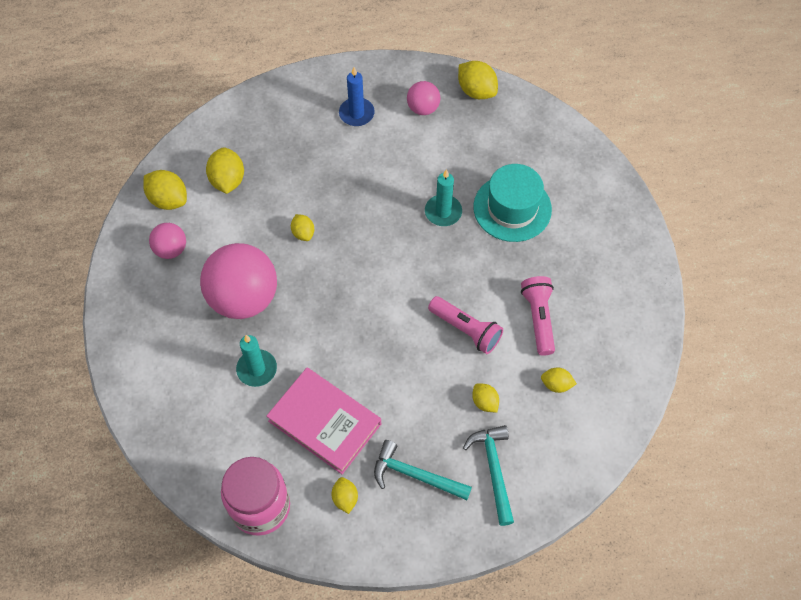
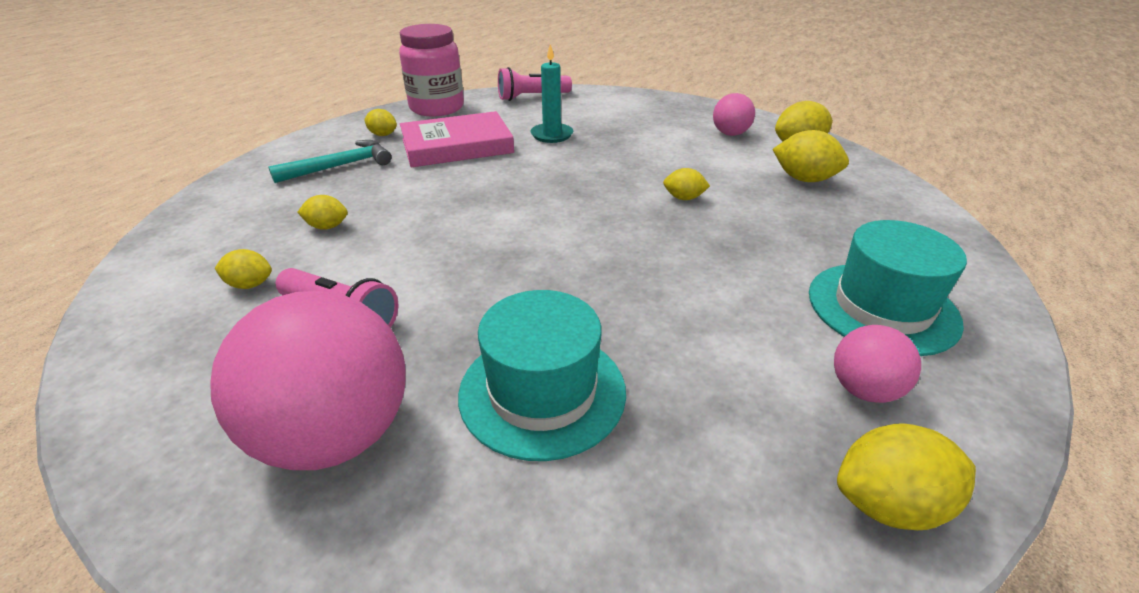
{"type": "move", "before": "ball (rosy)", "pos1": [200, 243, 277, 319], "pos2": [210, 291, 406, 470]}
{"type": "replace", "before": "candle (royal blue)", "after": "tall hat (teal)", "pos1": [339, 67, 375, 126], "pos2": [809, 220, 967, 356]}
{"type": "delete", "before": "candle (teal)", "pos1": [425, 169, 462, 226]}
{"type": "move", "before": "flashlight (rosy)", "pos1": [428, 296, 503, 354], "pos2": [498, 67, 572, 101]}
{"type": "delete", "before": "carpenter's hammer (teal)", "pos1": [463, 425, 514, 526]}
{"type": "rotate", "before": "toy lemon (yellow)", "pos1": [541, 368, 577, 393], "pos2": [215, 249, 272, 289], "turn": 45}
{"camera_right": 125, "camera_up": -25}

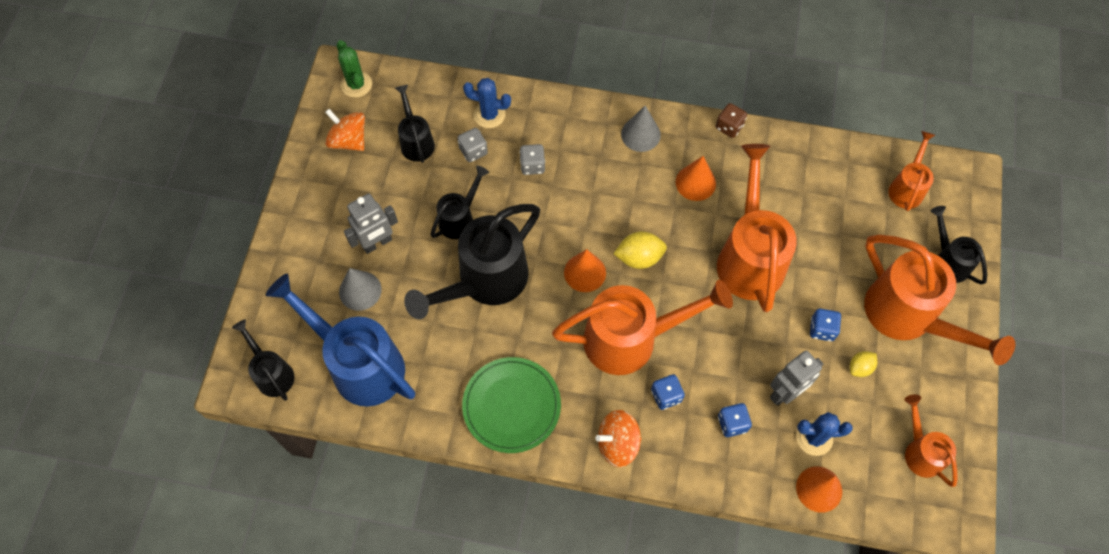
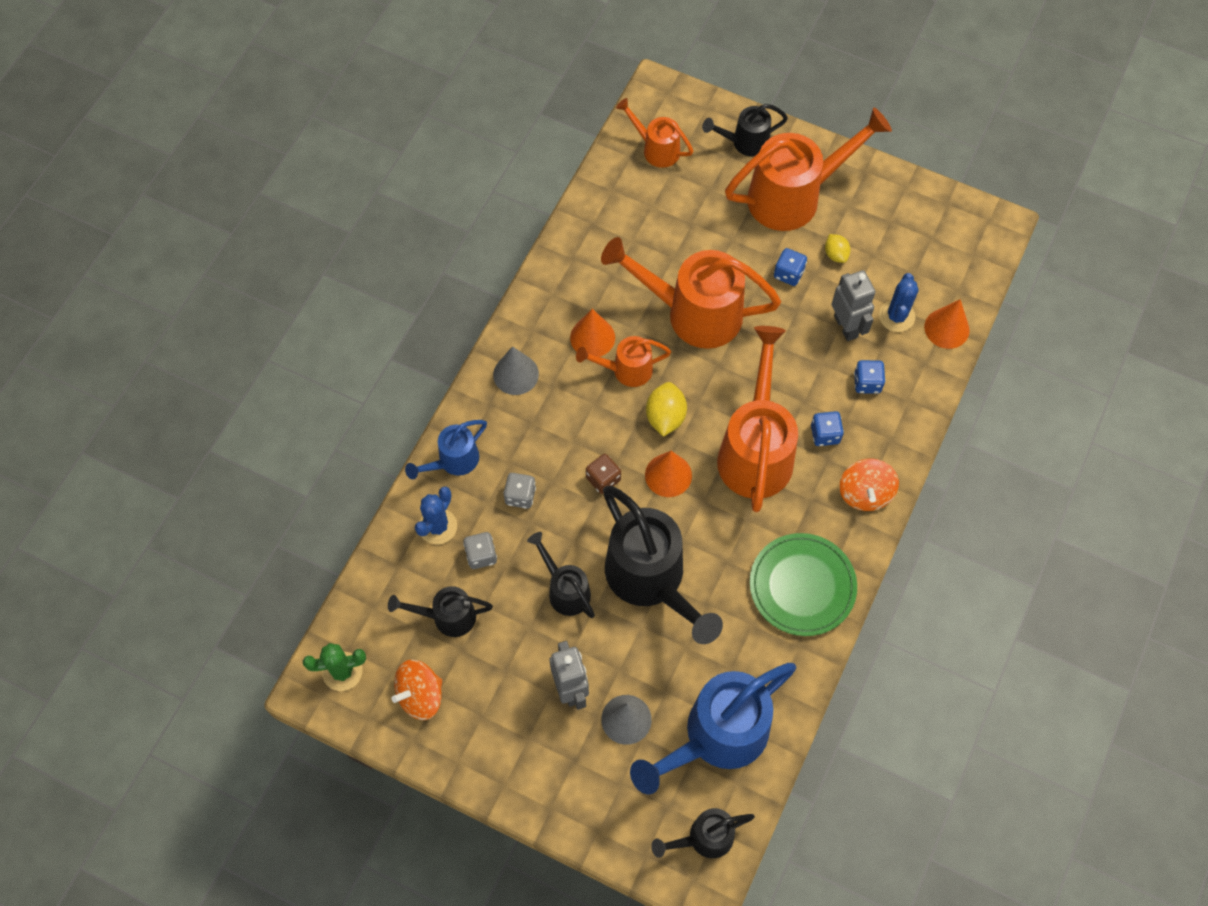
{"type": "move", "before": "die (russet)", "pos1": [716, 103, 747, 138], "pos2": [586, 454, 621, 494]}
{"type": "move", "before": "watering can (bright orange)", "pos1": [905, 394, 958, 487], "pos2": [576, 336, 671, 387]}
{"type": "insert", "after": "watering can (royal blue)", "pos2": [405, 420, 487, 479]}
{"camera_right": -75, "camera_up": 0}

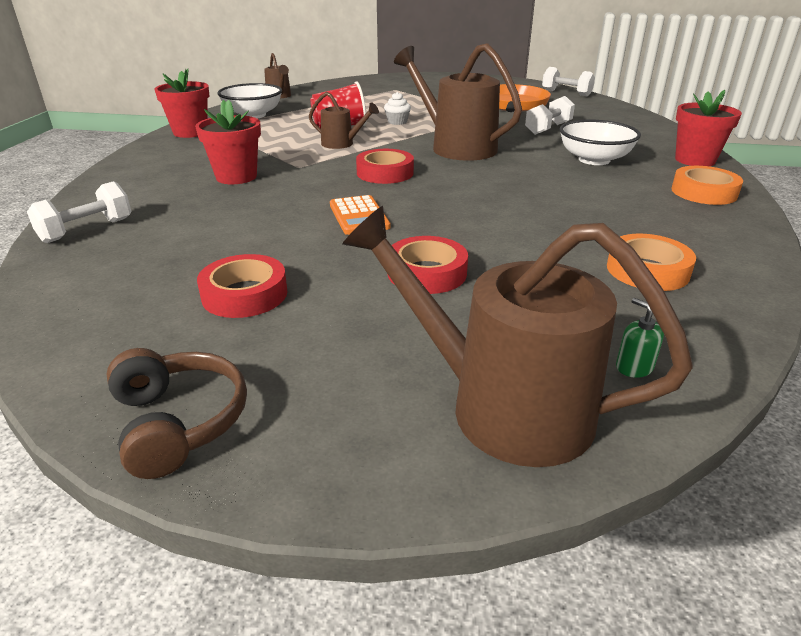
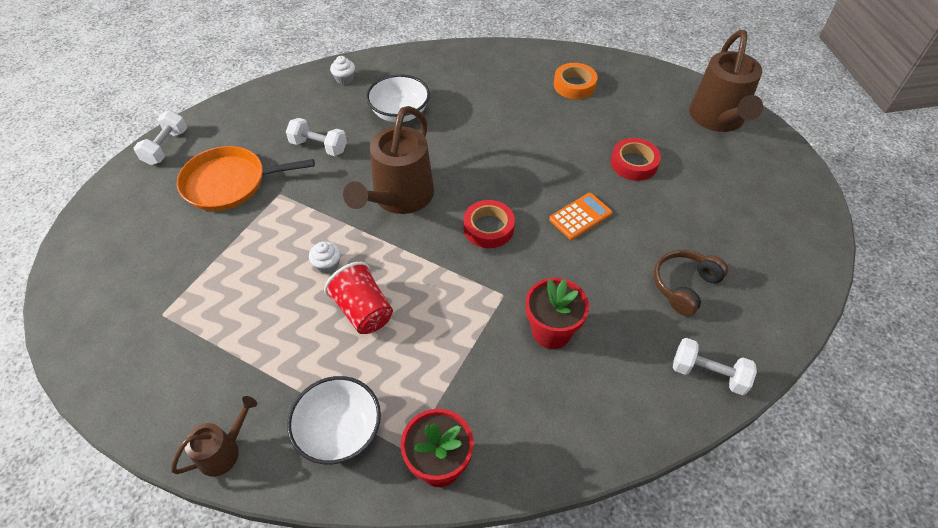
{"type": "move", "before": "headset (russet)", "pos1": [106, 348, 247, 479], "pos2": [654, 250, 728, 316]}
{"type": "delete", "before": "tape (crimson)", "pos1": [197, 254, 288, 318]}
{"type": "delete", "before": "watering can (russet)", "pos1": [309, 92, 379, 149]}
{"type": "delete", "before": "pump bottle (emerald)", "pos1": [616, 298, 664, 378]}
{"type": "delete", "before": "tape (bright orange)", "pos1": [671, 166, 743, 205]}
{"type": "delete", "before": "potted plant (crimson)", "pos1": [675, 90, 742, 166]}
{"type": "insert", "after": "fairy cake (snow-white)", "pos2": [330, 56, 355, 85]}
{"camera_right": -110, "camera_up": 20}

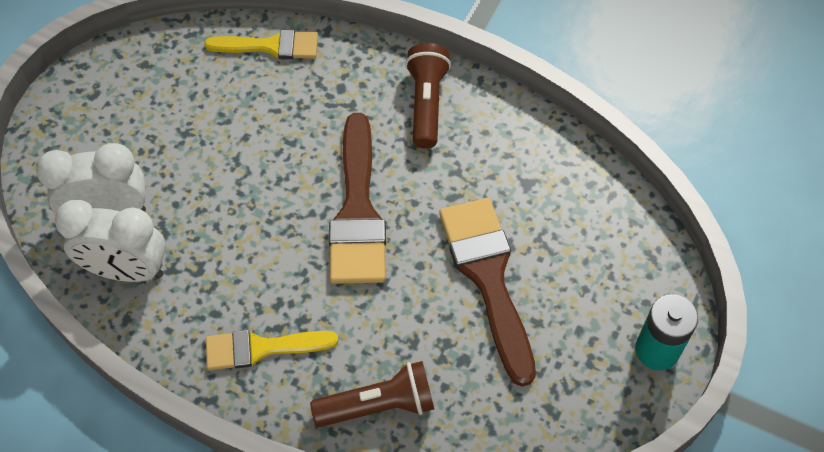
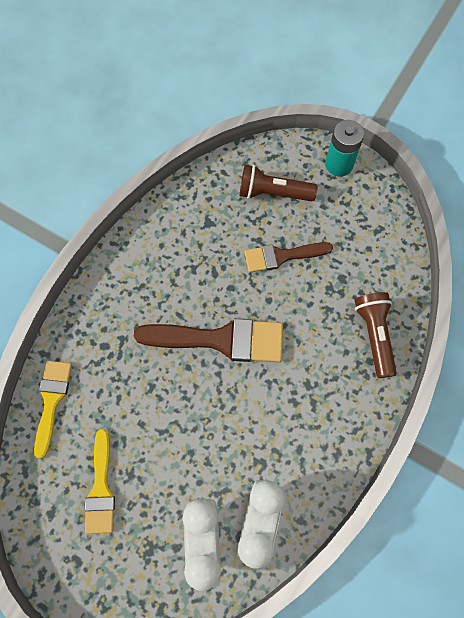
{"type": "move", "before": "paintbrush (yellow)", "pos1": [206, 330, 338, 370], "pos2": [85, 429, 115, 534]}
{"type": "move", "before": "flashlight (russet)", "pos1": [405, 43, 451, 149], "pos2": [240, 165, 317, 201]}
{"type": "resize", "before": "paintbrush (russet)", "pos1": [439, 198, 536, 386], "pos2": [244, 242, 333, 273], "scale": 0.63}
{"camera_right": -85, "camera_up": 10}

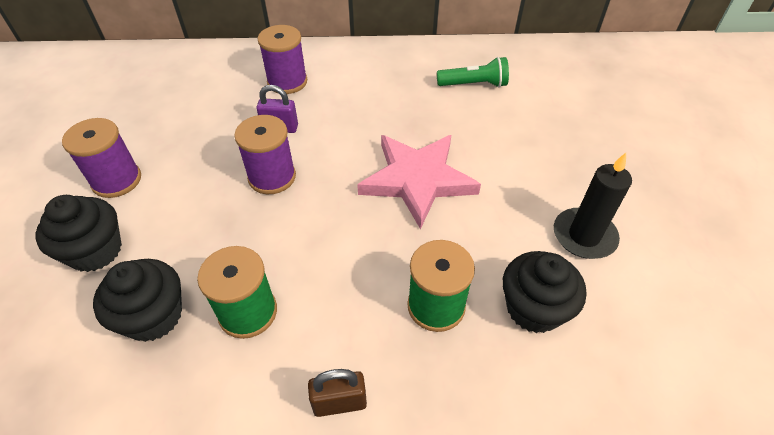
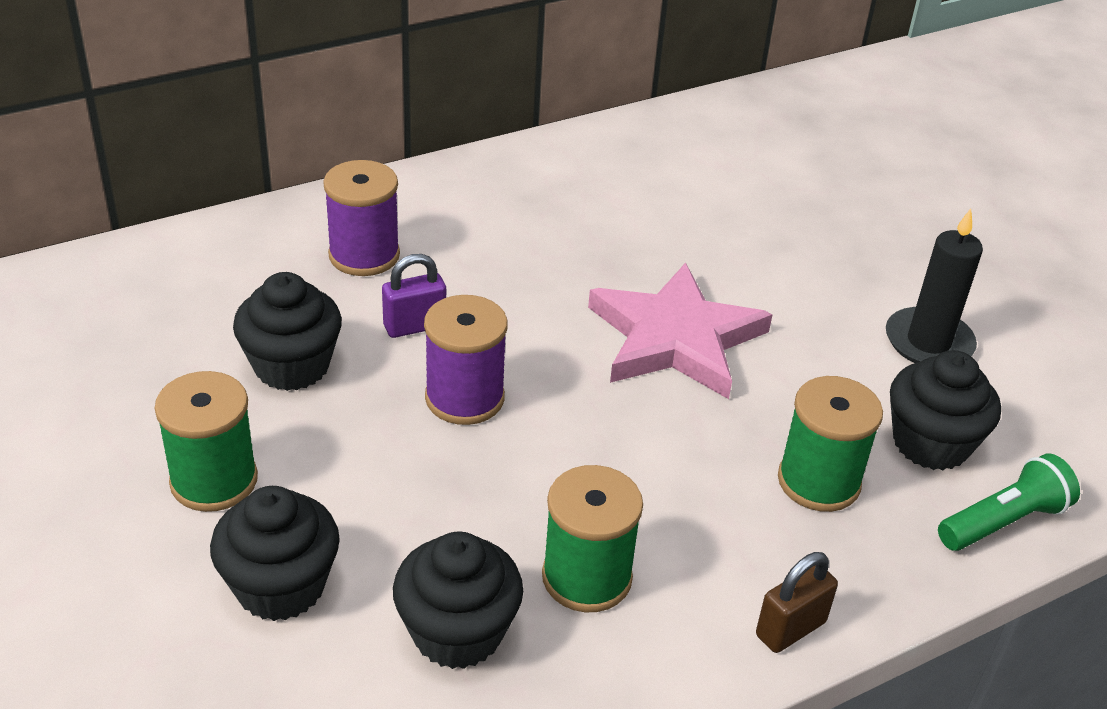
{"type": "recolor", "before": "spool (royal purple)", "after": "spool (emerald)", "pos1": [62, 118, 141, 198], "pos2": [155, 371, 258, 512]}
{"type": "move", "before": "flashlight (emerald)", "pos1": [437, 57, 509, 87], "pos2": [938, 453, 1080, 551]}
{"type": "insert", "after": "fairy cake (jet-black)", "pos2": [233, 272, 342, 391]}
{"camera_right": -30, "camera_up": -10}

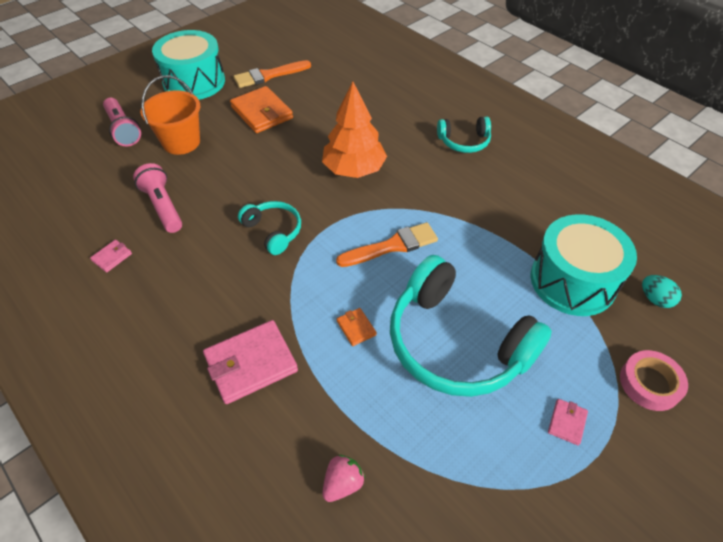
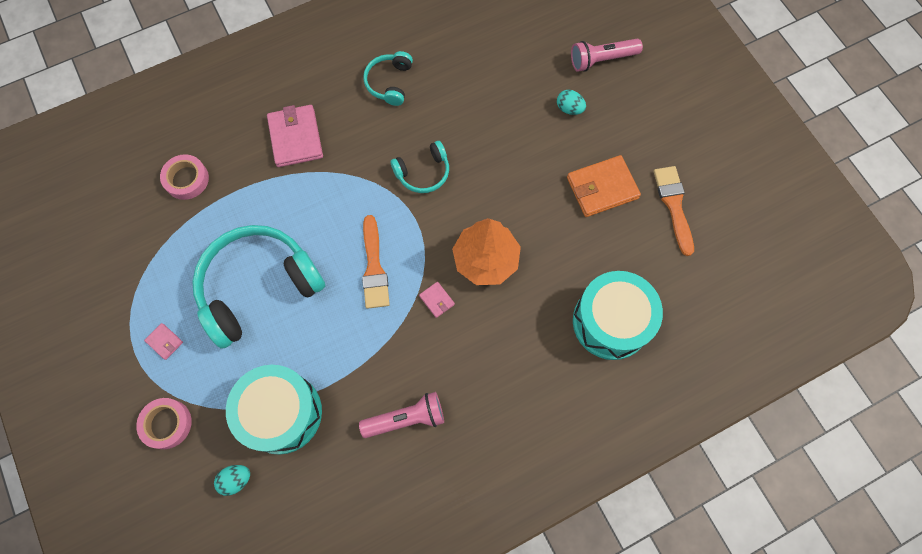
{"type": "move", "before": "wallet (rosy)", "pos1": [90, 240, 132, 272], "pos2": [419, 282, 455, 318]}
{"type": "move", "before": "flashlight (rosy)", "pos1": [133, 163, 182, 233], "pos2": [359, 392, 444, 438]}
{"type": "replace", "before": "bucket (bright orange)", "after": "toy egg (teal)", "pos1": [141, 75, 200, 155], "pos2": [557, 90, 586, 115]}
{"type": "move", "before": "snare drum (teal)", "pos1": [152, 30, 225, 100], "pos2": [573, 271, 663, 360]}
{"type": "replace", "before": "berry (rosy)", "after": "tape (rosy)", "pos1": [322, 455, 365, 502], "pos2": [160, 154, 209, 200]}
{"type": "delete", "before": "wallet (bright orange)", "pos1": [337, 308, 377, 346]}
{"type": "move", "before": "headset (teal)", "pos1": [437, 117, 491, 153], "pos2": [363, 51, 413, 106]}
{"camera_right": 105, "camera_up": 20}

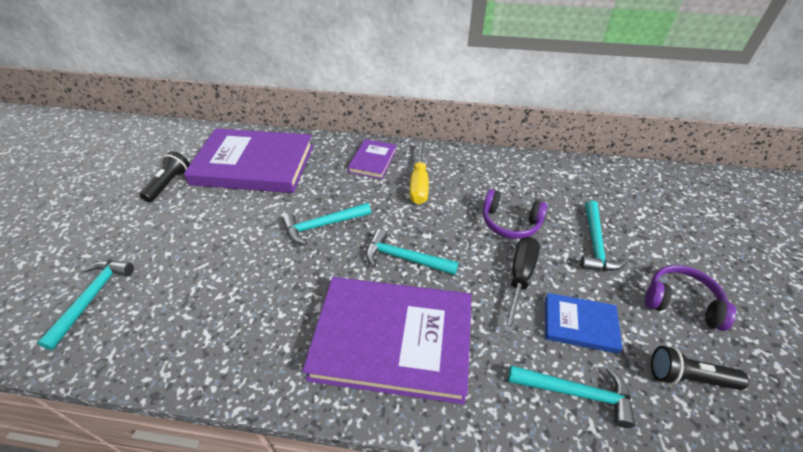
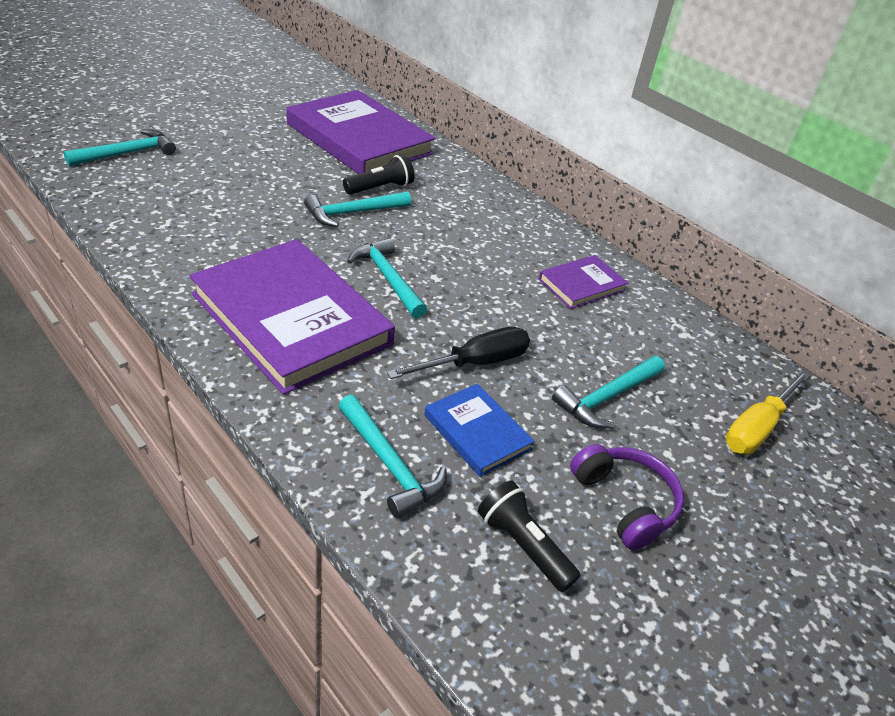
{"type": "move", "before": "flashlight (jet-black)", "pos1": [140, 151, 190, 202], "pos2": [343, 154, 415, 195]}
{"type": "rotate", "before": "carpenter's hammer (teal)", "pos1": [282, 202, 371, 245], "pos2": [304, 191, 411, 227], "turn": -45}
{"type": "move", "before": "book (royal purple)", "pos1": [348, 139, 397, 179], "pos2": [539, 255, 628, 309]}
{"type": "move", "before": "flat screwdriver (yellow)", "pos1": [410, 141, 429, 204], "pos2": [725, 370, 810, 454]}
{"type": "delete", "before": "headset (royal purple)", "pos1": [483, 189, 547, 239]}
{"camera_right": 35, "camera_up": -5}

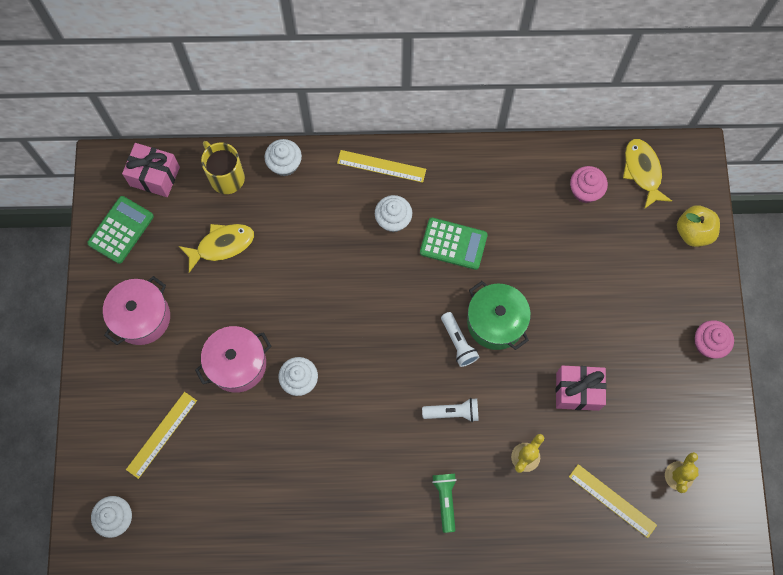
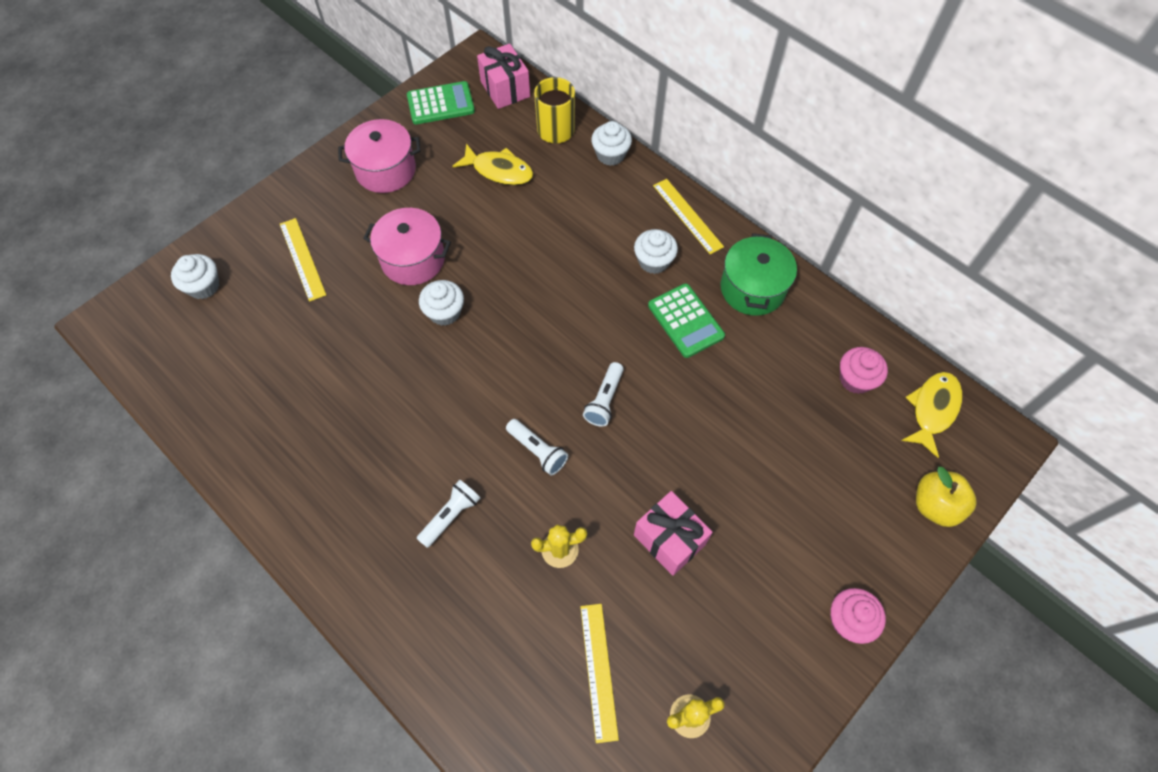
{"type": "rotate", "before": "ruler (yellow)", "pos1": [126, 392, 197, 479], "pos2": [280, 218, 326, 302], "turn": 75}
{"type": "recolor", "before": "flashlight (emerald)", "after": "flashlight (snow-white)", "pos1": [432, 474, 457, 533], "pos2": [416, 480, 480, 548]}
{"type": "move", "before": "pot (emerald)", "pos1": [467, 281, 531, 350], "pos2": [721, 233, 797, 316]}
{"camera_right": 45, "camera_up": -10}

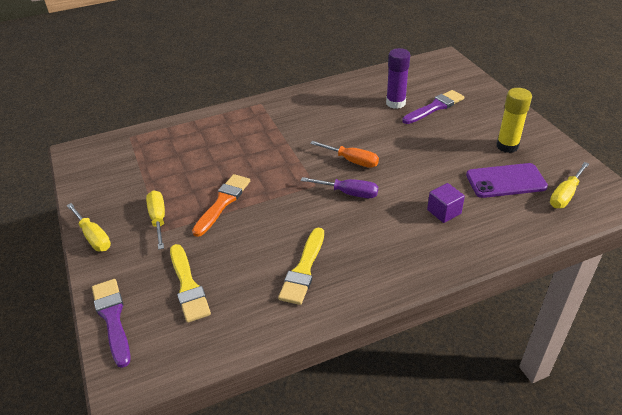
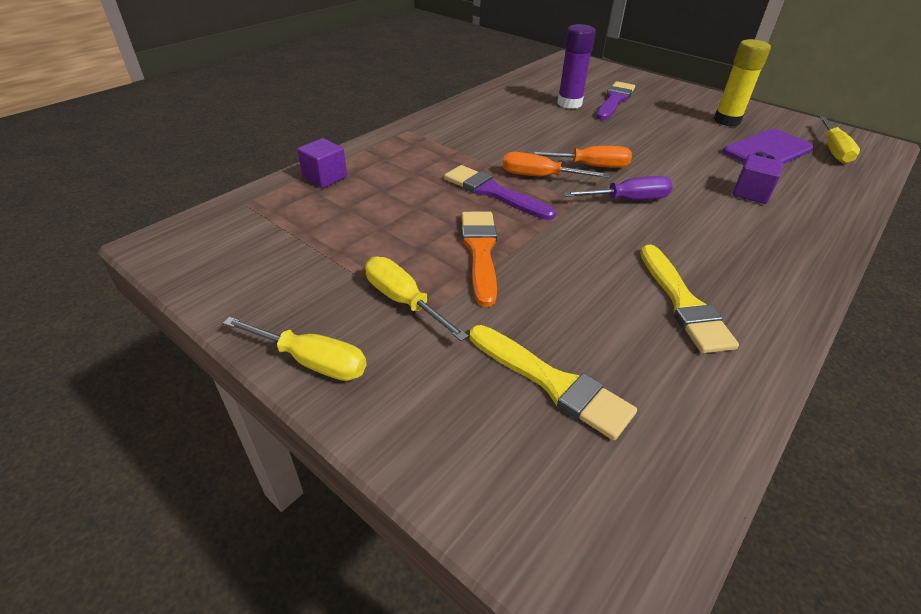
{"type": "move", "before": "paintbrush (royal purple)", "pos1": [92, 279, 131, 368], "pos2": [444, 165, 556, 220]}
{"type": "insert", "after": "solid cube (royal purple)", "pos2": [297, 138, 347, 188]}
{"type": "insert", "after": "flat screwdriver (bright orange)", "pos2": [503, 152, 609, 178]}
{"camera_right": -30, "camera_up": 0}

